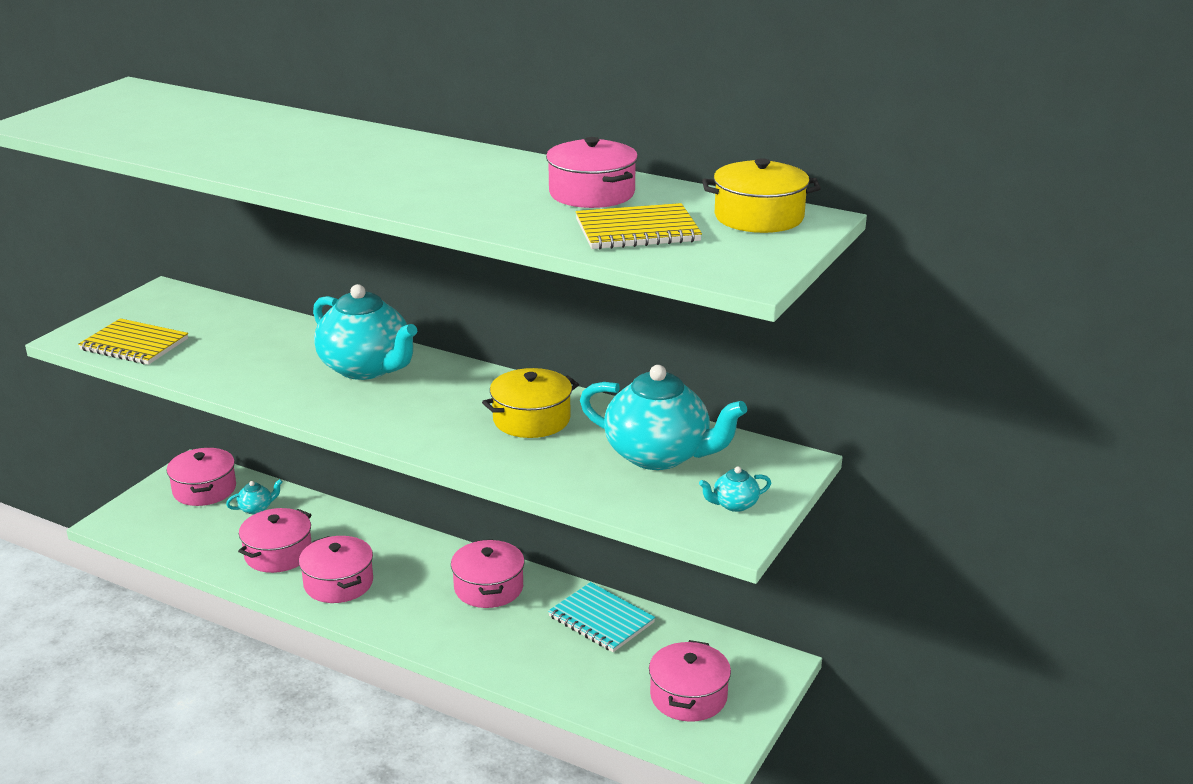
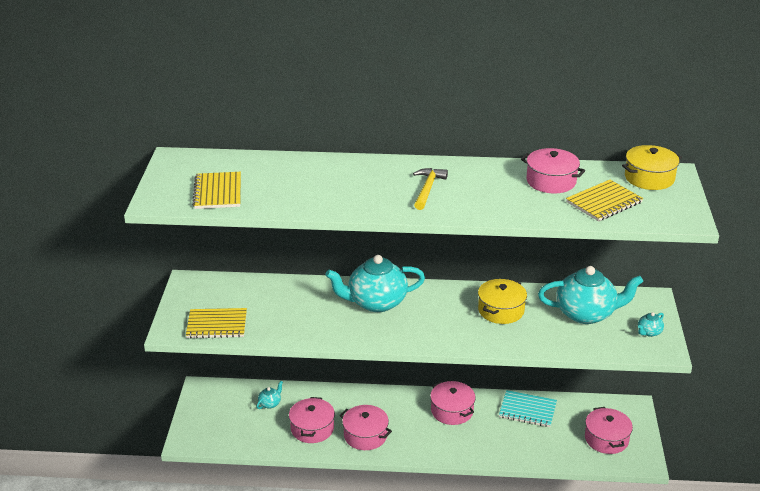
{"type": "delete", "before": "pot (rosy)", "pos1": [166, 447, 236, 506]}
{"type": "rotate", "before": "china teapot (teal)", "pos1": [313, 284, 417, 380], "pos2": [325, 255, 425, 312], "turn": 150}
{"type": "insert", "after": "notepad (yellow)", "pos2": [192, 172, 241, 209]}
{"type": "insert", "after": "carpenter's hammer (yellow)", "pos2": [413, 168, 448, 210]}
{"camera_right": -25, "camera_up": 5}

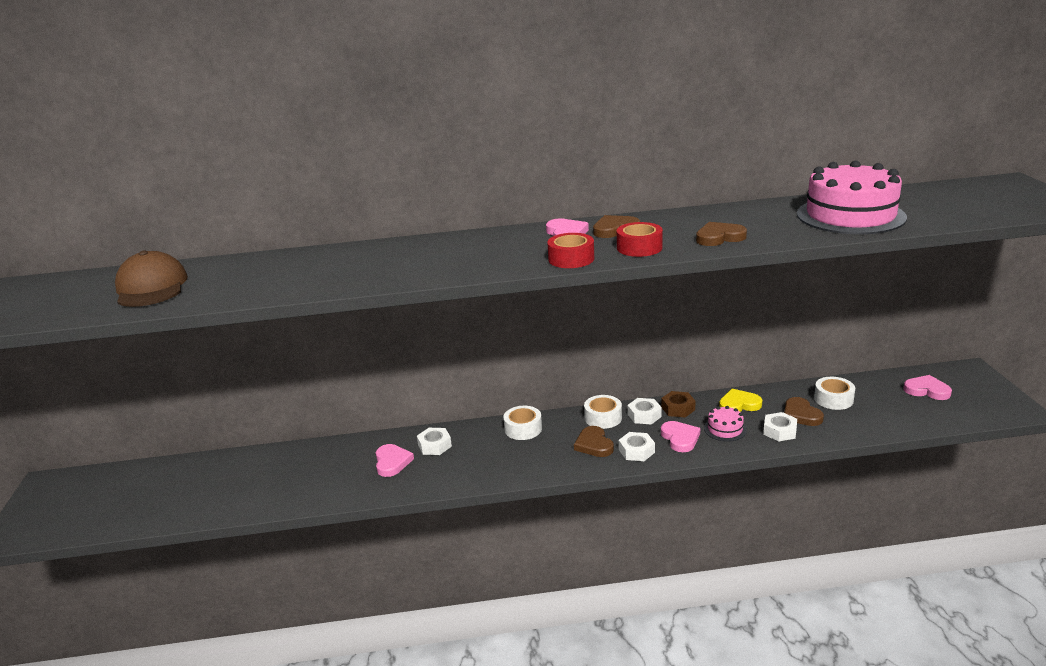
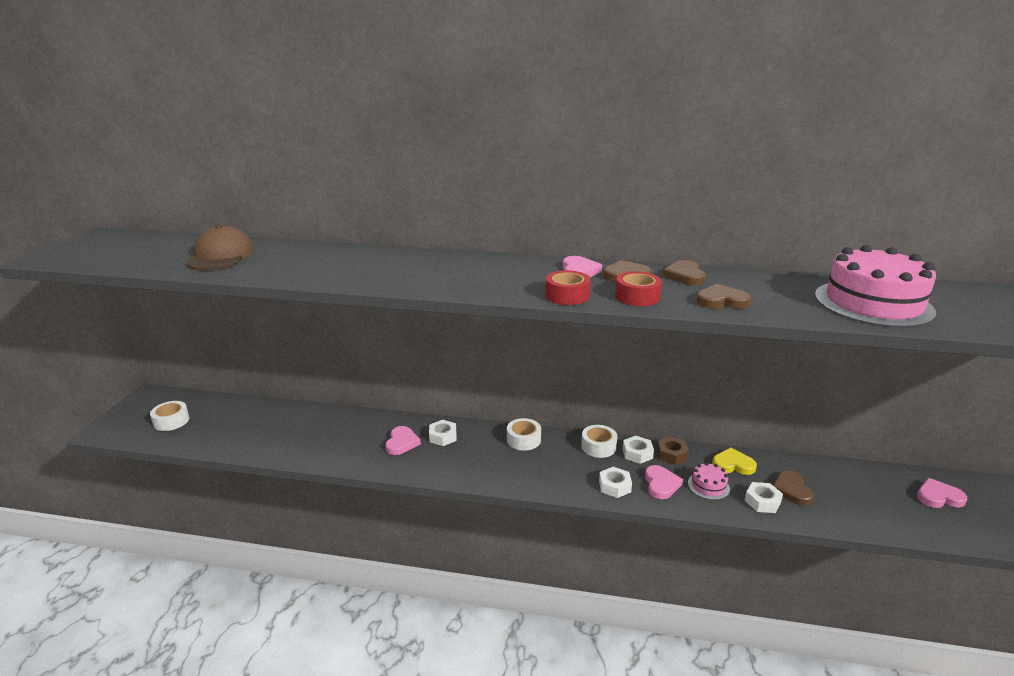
{"type": "move", "before": "love heart (russet)", "pos1": [574, 426, 614, 457], "pos2": [662, 260, 706, 286]}
{"type": "move", "before": "tape (snow-white)", "pos1": [814, 377, 855, 410], "pos2": [150, 401, 190, 431]}
{"type": "rotate", "before": "love heart (rosy)", "pos1": [903, 375, 952, 400], "pos2": [917, 478, 967, 508], "turn": -45}
{"camera_right": 15, "camera_up": 0}

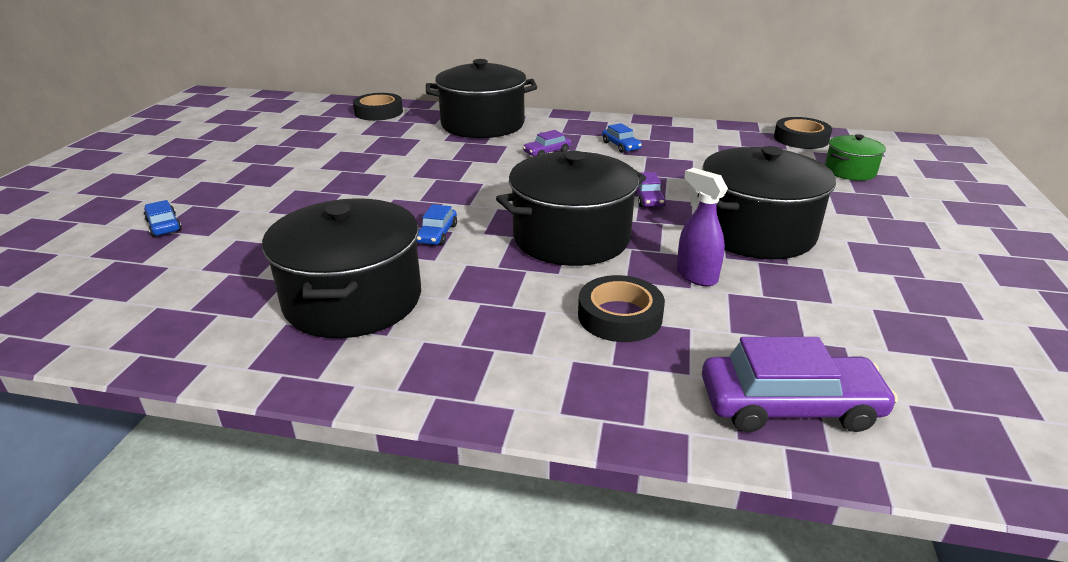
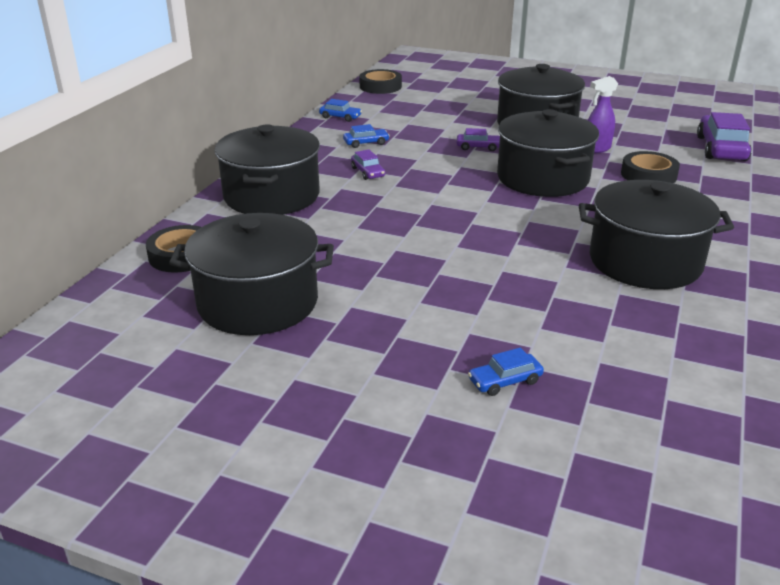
{"type": "move", "before": "automobile (royal blue)", "pos1": [416, 204, 457, 245], "pos2": [319, 99, 362, 122]}
{"type": "delete", "before": "pot (emerald)", "pos1": [825, 134, 886, 181]}
{"type": "insert", "after": "pot (jet-black)", "pos2": [169, 213, 334, 335]}
{"camera_right": -80, "camera_up": 0}

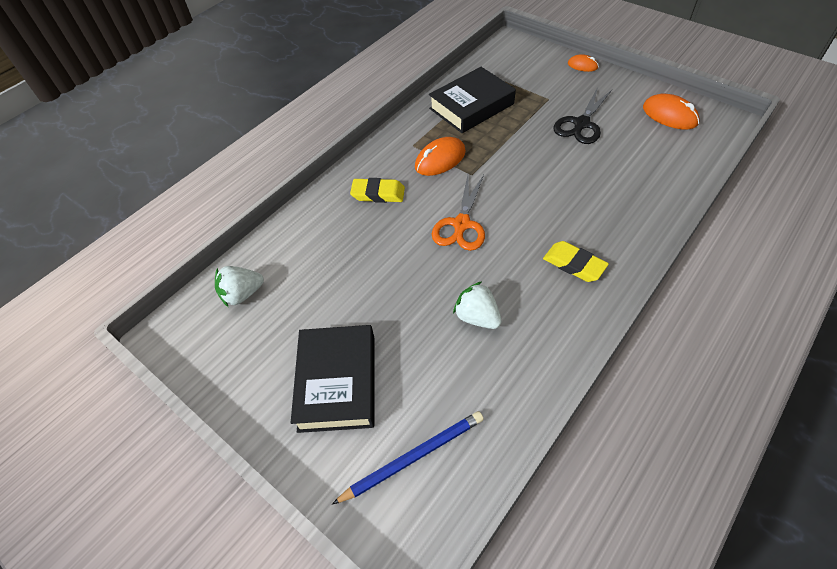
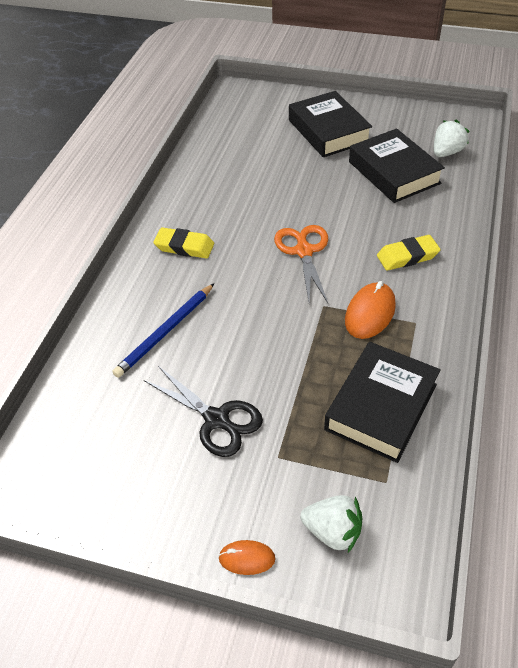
{"type": "move", "before": "wooden pencil (royal blue)", "pos1": [332, 411, 484, 504], "pos2": [112, 284, 214, 378]}
{"type": "move", "before": "berry (snow-white)", "pos1": [453, 281, 501, 329], "pos2": [300, 495, 362, 553]}
{"type": "rotate", "before": "scissors (jet-black)", "pos1": [554, 87, 612, 144], "pos2": [144, 366, 263, 457], "turn": 120}
{"type": "delete", "before": "computer mouse (bright orange)", "pos1": [643, 94, 700, 129]}
{"type": "insert", "after": "book (jet-black)", "pos2": [349, 128, 445, 203]}
{"camera_right": 155, "camera_up": -5}

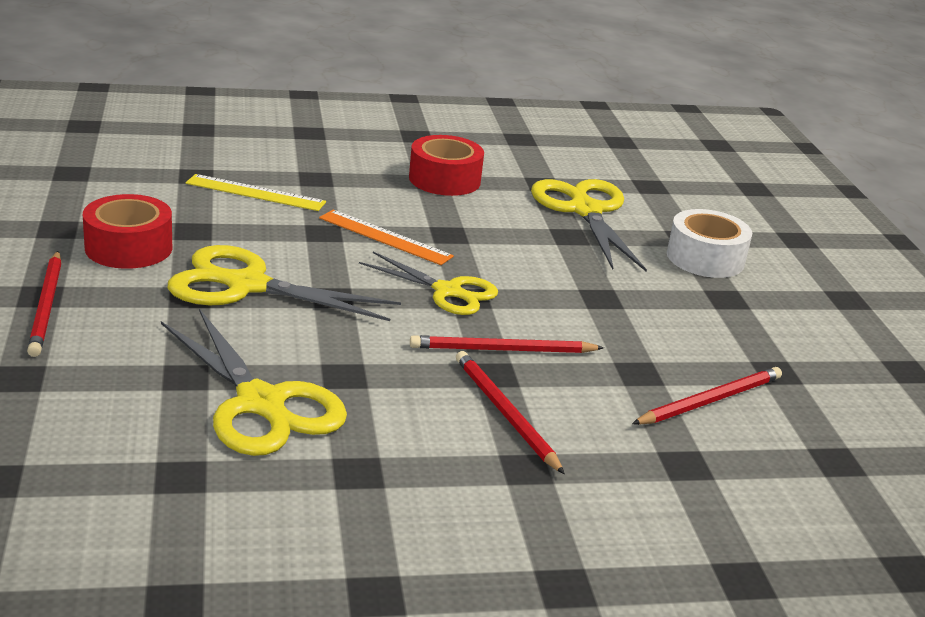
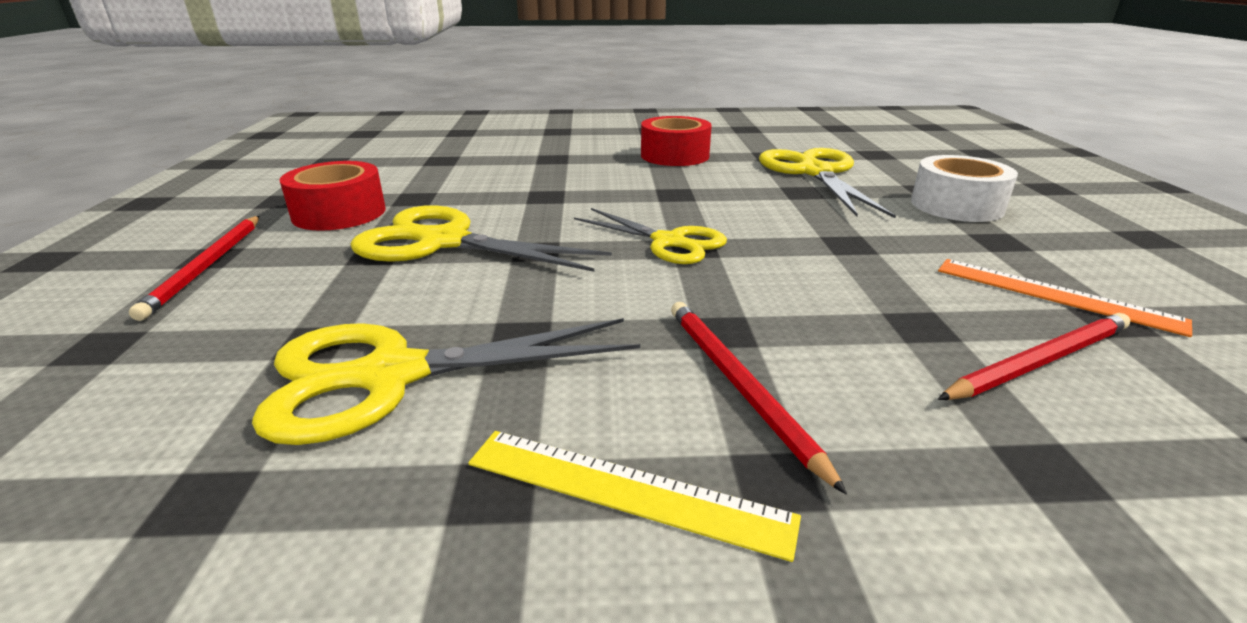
{"type": "rotate", "before": "scissors (yellow)", "pos1": [161, 309, 347, 456], "pos2": [252, 318, 640, 445], "turn": 105}
{"type": "move", "before": "ruler (yellow)", "pos1": [186, 174, 326, 211], "pos2": [468, 431, 801, 562]}
{"type": "move", "before": "ruler (bright orange)", "pos1": [319, 210, 454, 265], "pos2": [938, 259, 1192, 337]}
{"type": "delete", "before": "wooden pencil (crimson)", "pos1": [410, 335, 604, 353]}
{"camera_right": 10, "camera_up": 0}

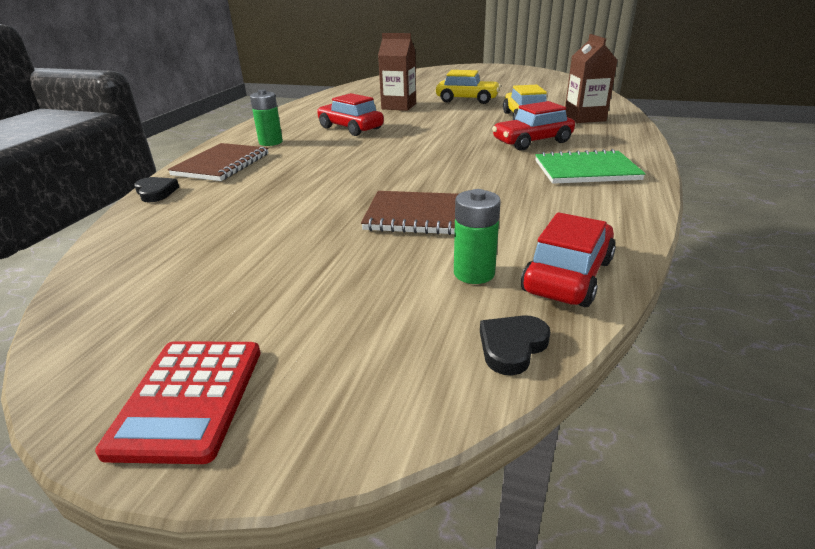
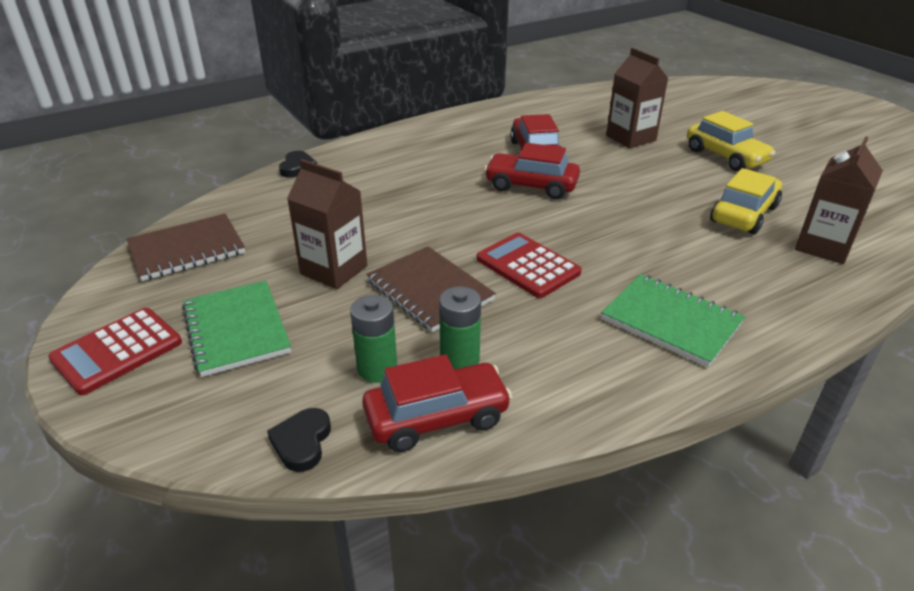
{"type": "move", "before": "notepad (russet)", "pos1": [168, 143, 268, 181], "pos2": [126, 214, 245, 281]}
{"type": "move", "before": "battery (emerald)", "pos1": [250, 90, 283, 146], "pos2": [439, 286, 481, 370]}
{"type": "rotate", "before": "love heart (jet-black)", "pos1": [480, 315, 551, 375], "pos2": [267, 408, 331, 472], "turn": -75}
{"type": "move", "before": "automobile (crimson)", "pos1": [492, 101, 575, 151], "pos2": [484, 143, 580, 199]}
{"type": "insert", "after": "notepad (emerald)", "pos2": [182, 281, 291, 377]}
{"type": "insert", "after": "juice carton (russet)", "pos2": [287, 159, 367, 289]}
{"type": "insert", "after": "pocket calculator (crimson)", "pos2": [477, 233, 582, 298]}
{"camera_right": 40, "camera_up": 5}

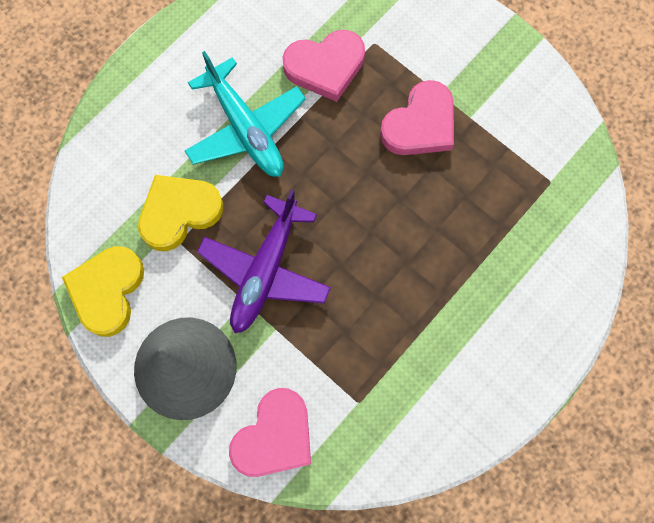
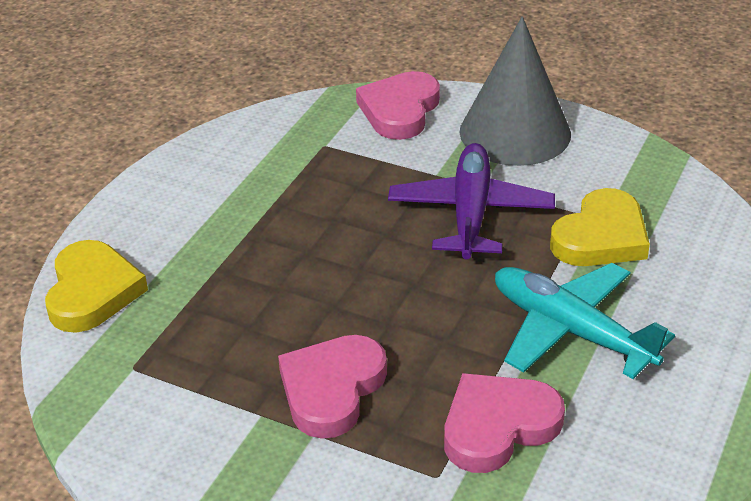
{"type": "move", "before": "love heart (yellow)", "pos1": [62, 246, 144, 337], "pos2": [45, 240, 148, 333]}
{"camera_right": 165, "camera_up": -35}

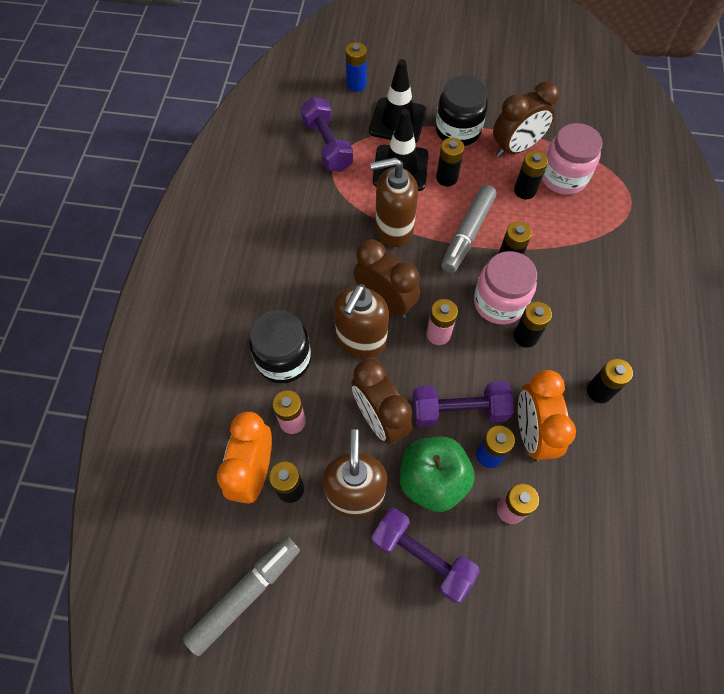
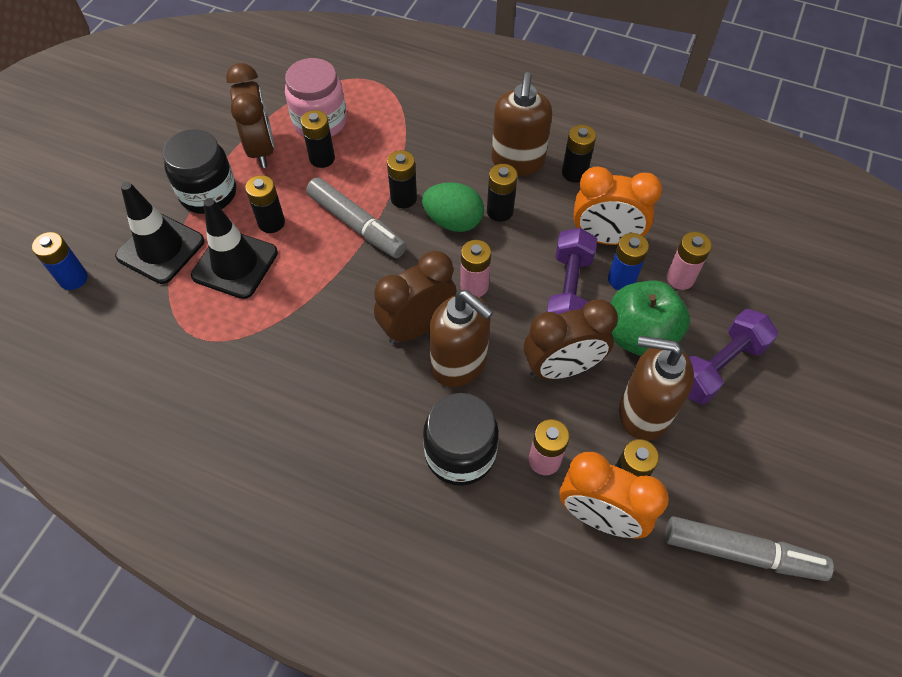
{"type": "rotate", "before": "marker (ash-grey)", "pos1": [183, 537, 300, 656], "pos2": [665, 516, 834, 581], "turn": 135}
{"type": "delete", "before": "free weight (royal purple)", "pos1": [300, 97, 353, 172]}
{"type": "move", "before": "pump bottle (russet)", "pos1": [370, 157, 418, 247], "pos2": [491, 72, 552, 176]}
{"type": "replace", "before": "jam jar (rosy)", "after": "toy egg (emerald)", "pos1": [474, 251, 537, 325], "pos2": [422, 182, 484, 232]}
{"camera_right": -75, "camera_up": -5}

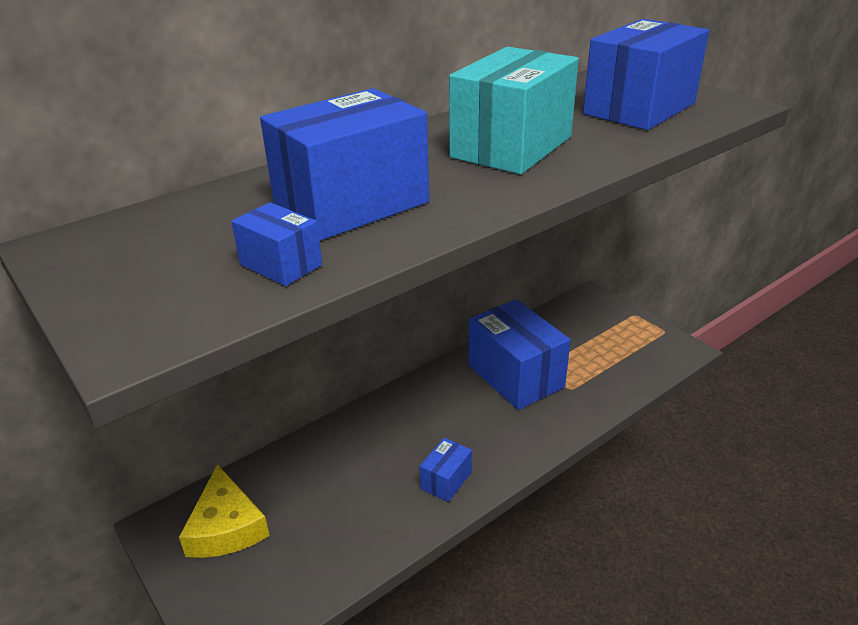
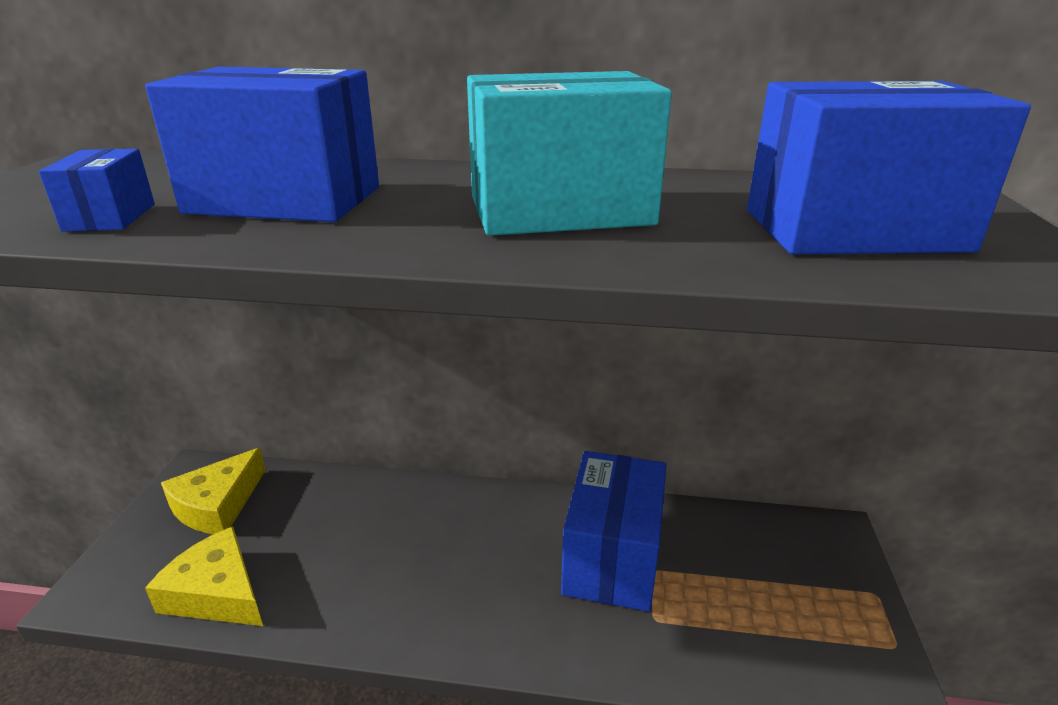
{"type": "delete", "before": "parcel (royal blue)", "pos1": [420, 438, 472, 502]}
{"type": "insert", "after": "cheese wedge (yellow)", "pos2": [145, 527, 263, 626]}
{"camera_right": 45, "camera_up": -5}

